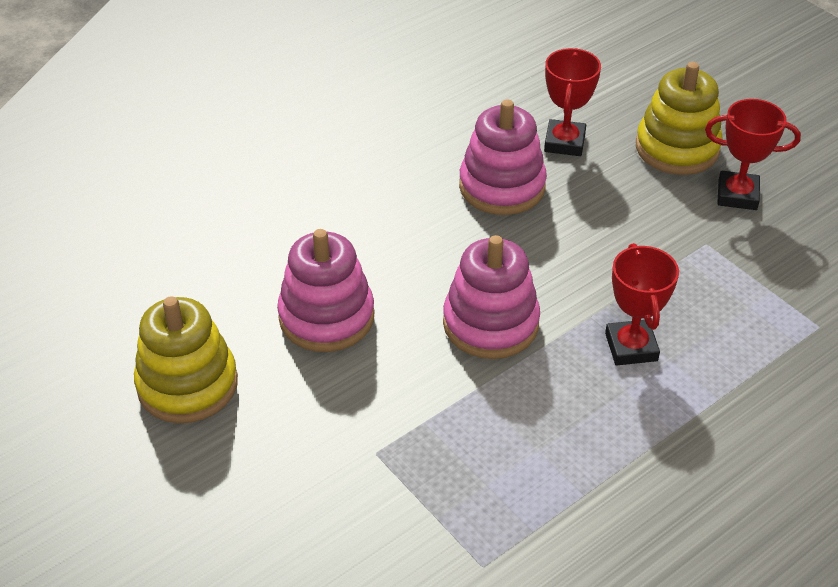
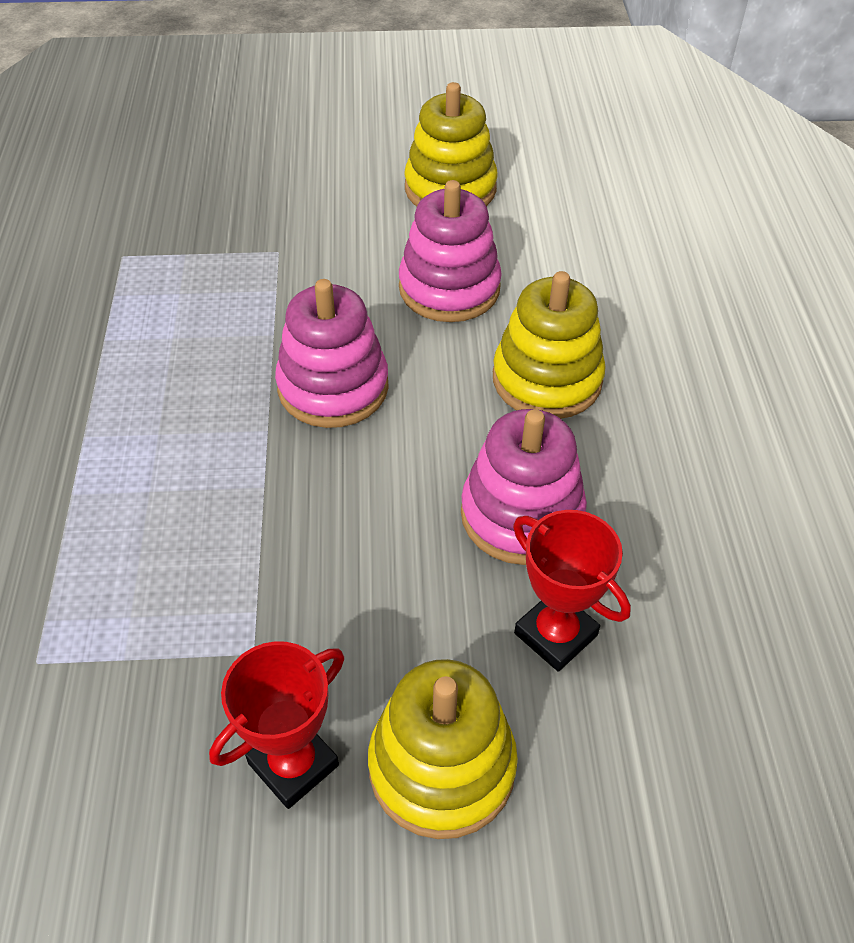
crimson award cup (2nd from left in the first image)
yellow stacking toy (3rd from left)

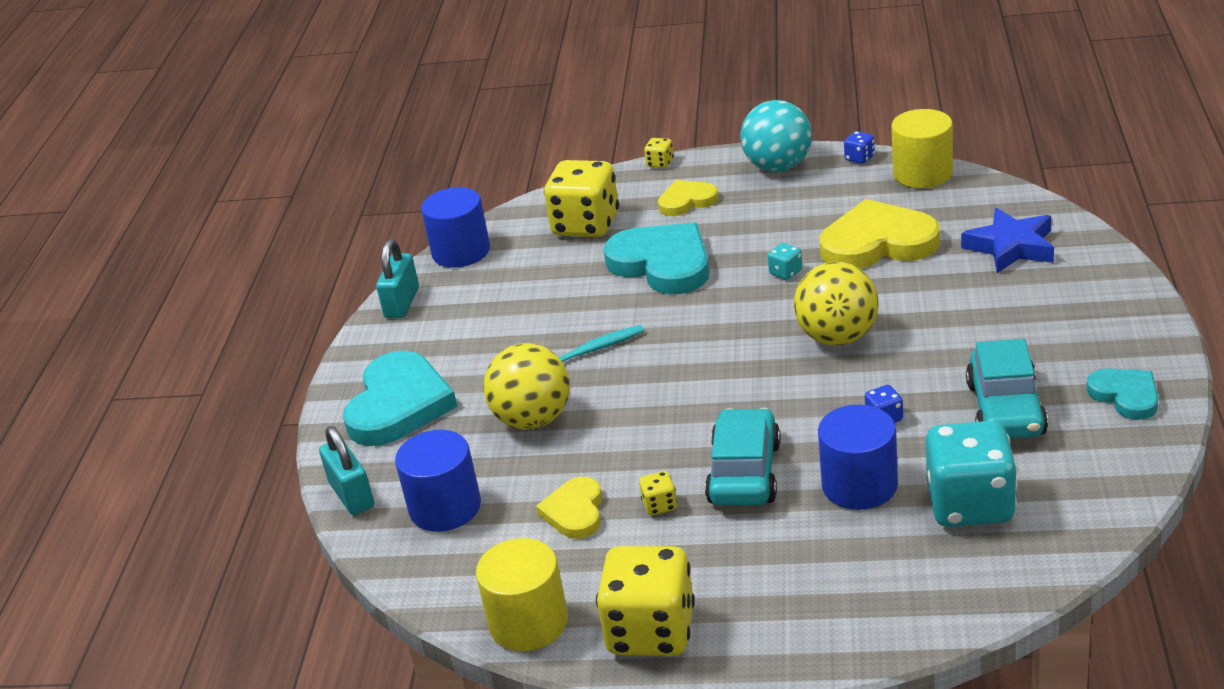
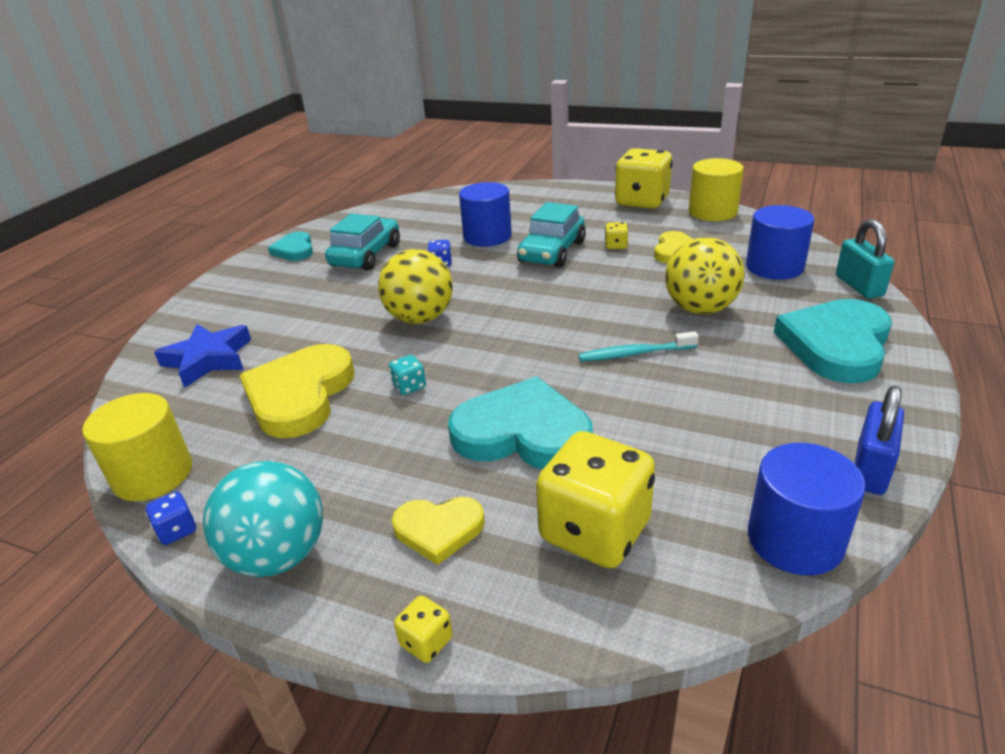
turquoise dice (2nd from left in the first image)
blue small lock
turquoise love heart (2nd from left)
yellow love heart (1st from left)

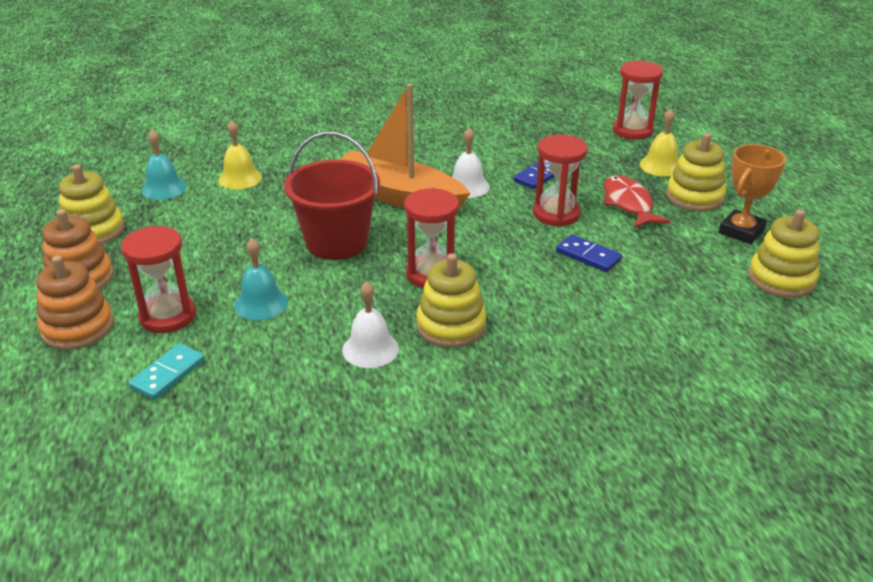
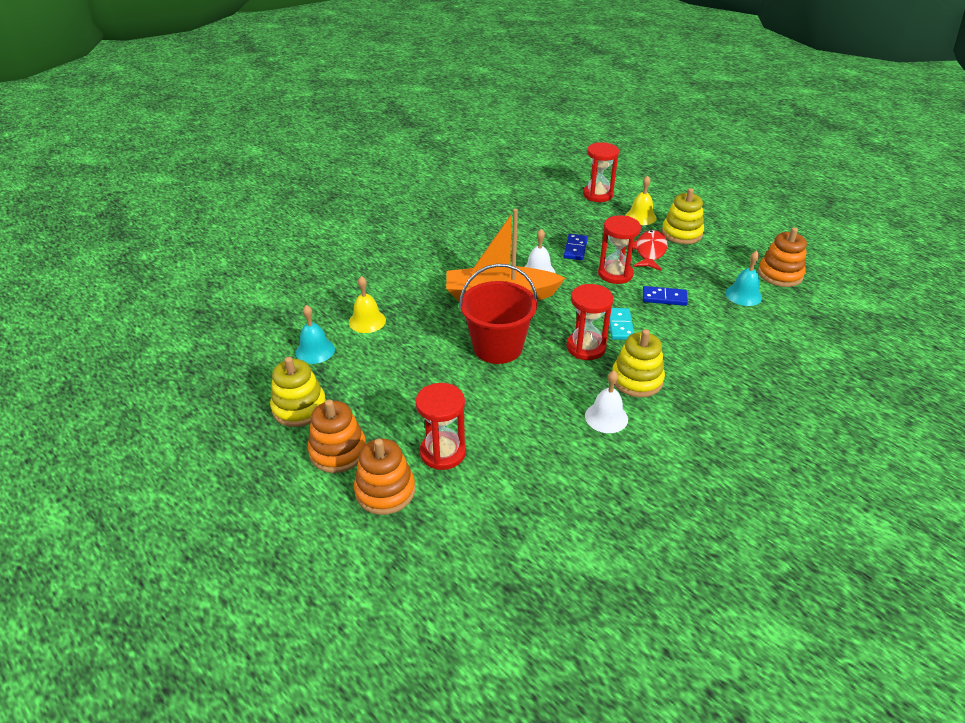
orange award cup
turquoise domino
turquoise school bell (2nd from left)
orange stacking toy (3rd from left)
crimson fish

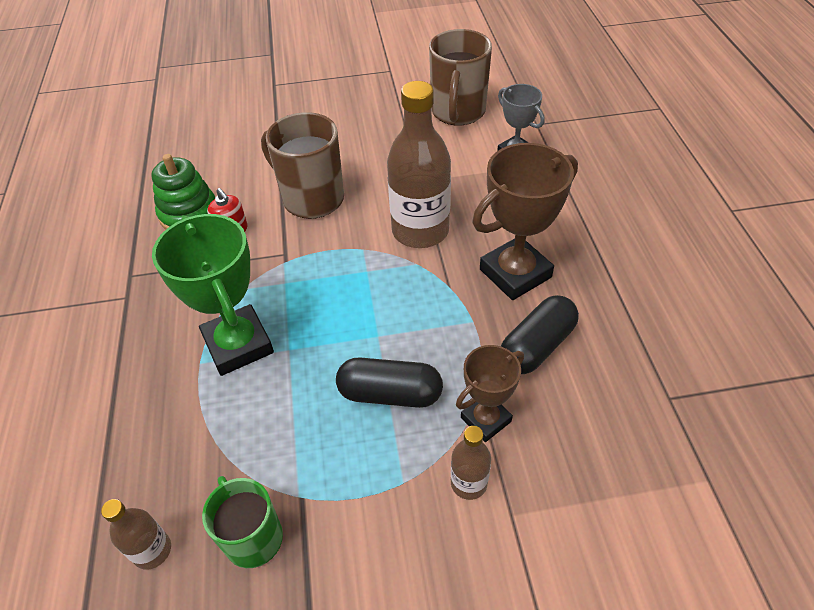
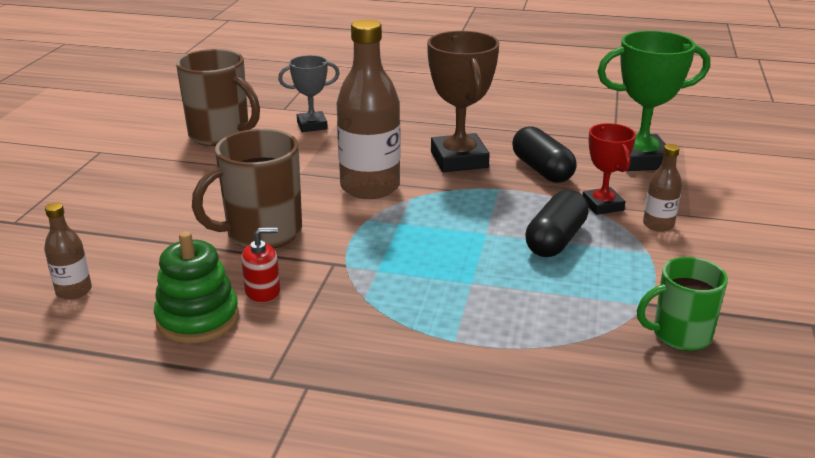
dark brown drink bottle (1st from left)
leaf-green award cup
crimson award cup

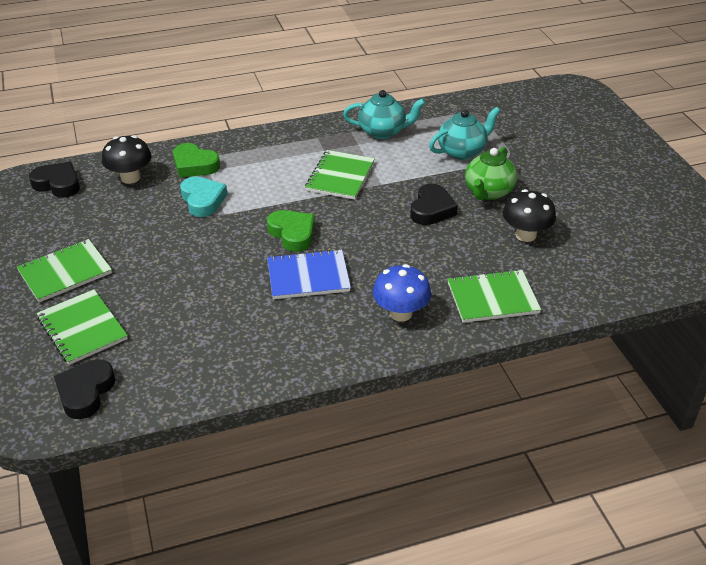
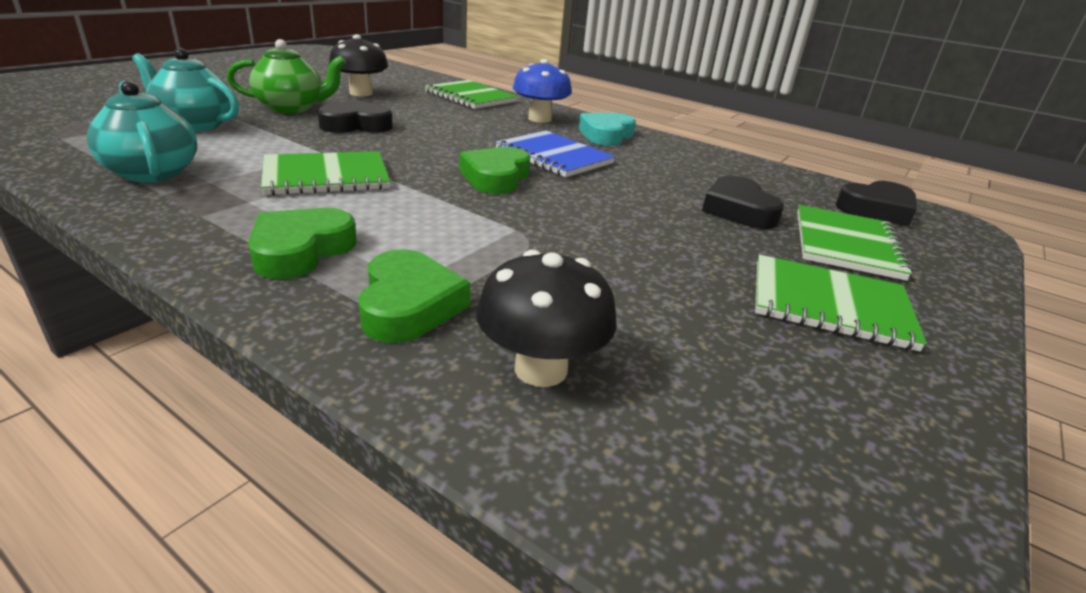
leaf-green love heart (1st from left)
black love heart (2nd from left)
turquoise love heart

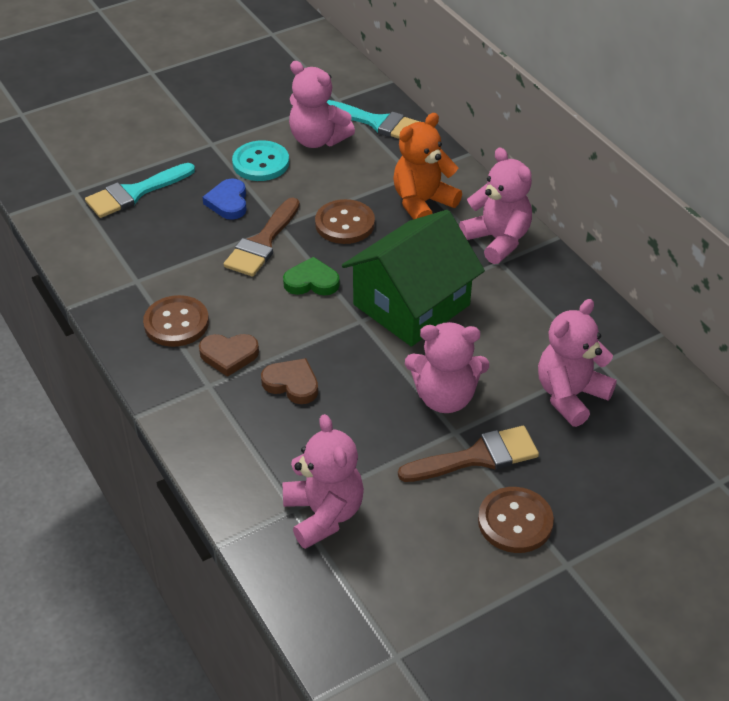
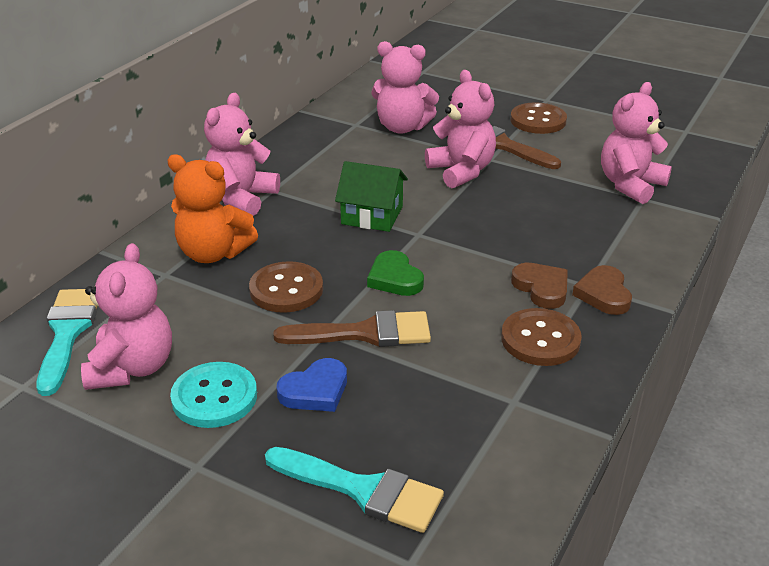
dark brown love heart (2nd from left)
leaf-green house

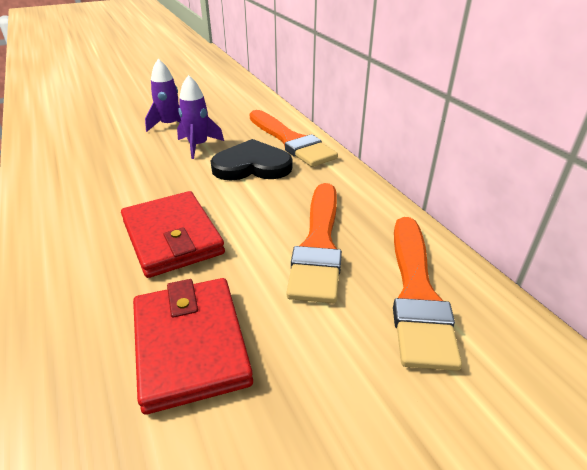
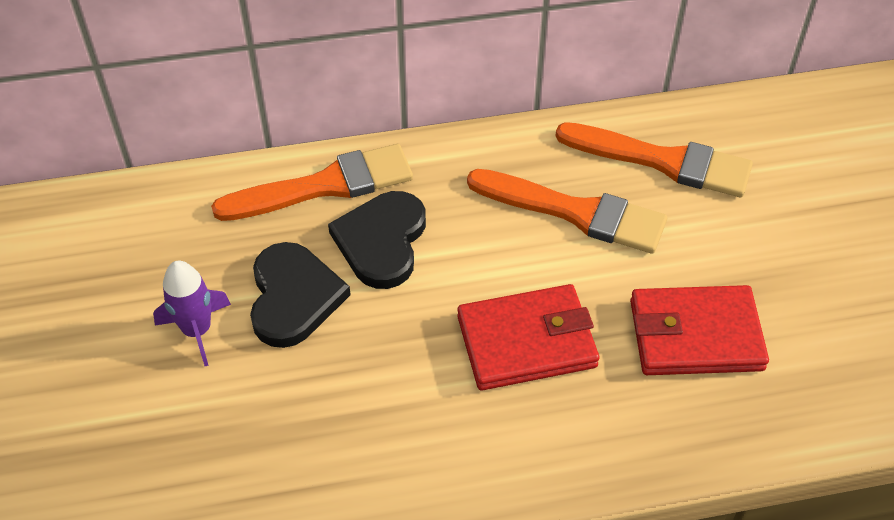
black love heart (1st from left)

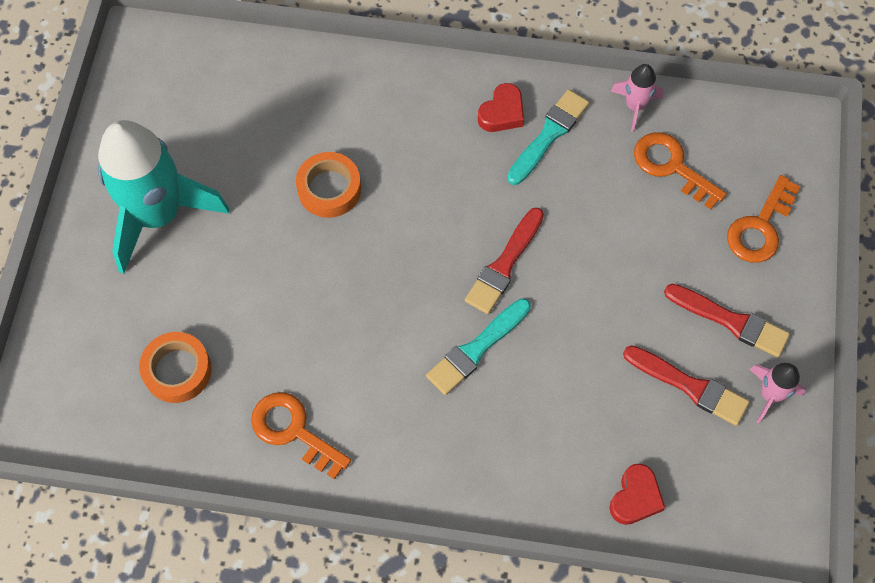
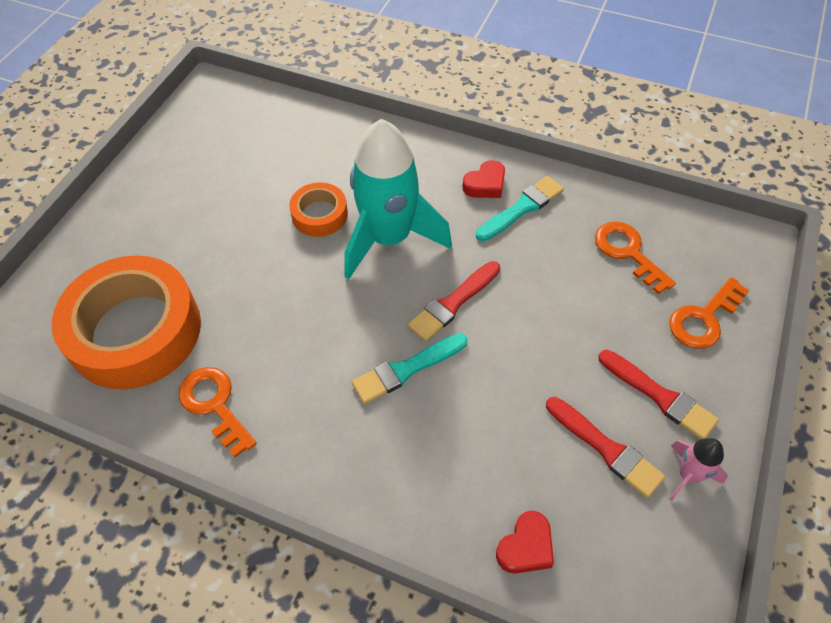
rose-pink rocket (1st from left in the first image)
turquoise rocket
orange tape (1st from left)

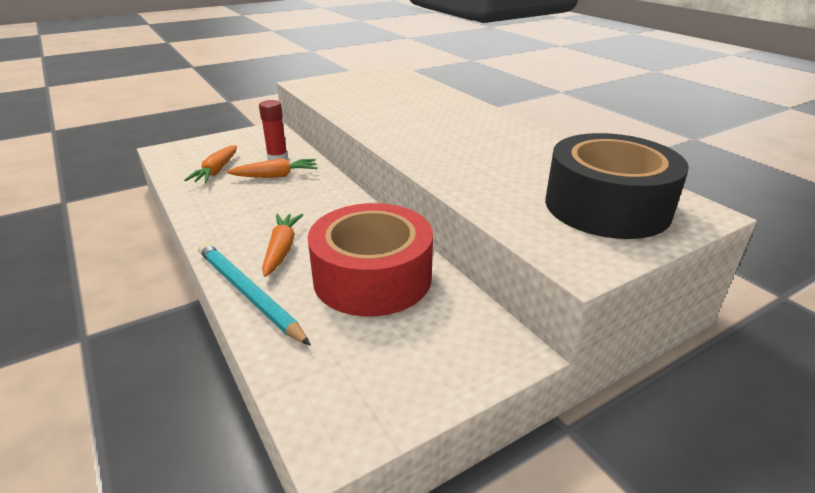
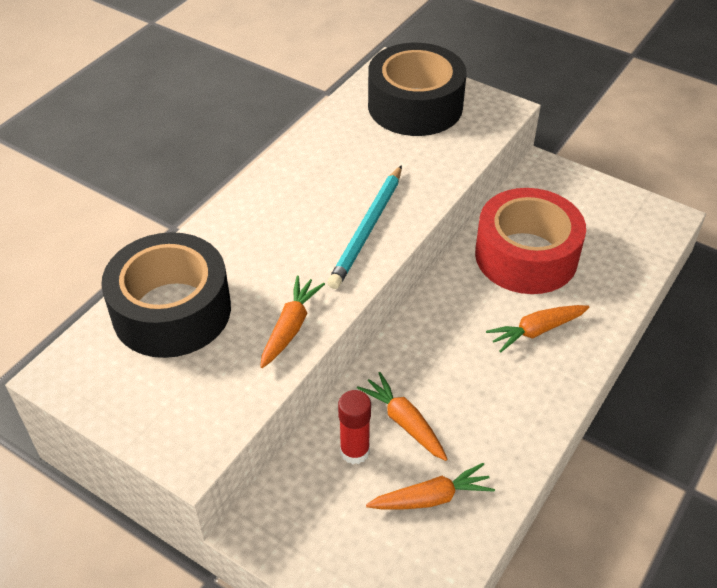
black tape (1st from left)
orange toy carrot (1st from left)
turquoise lead pencil

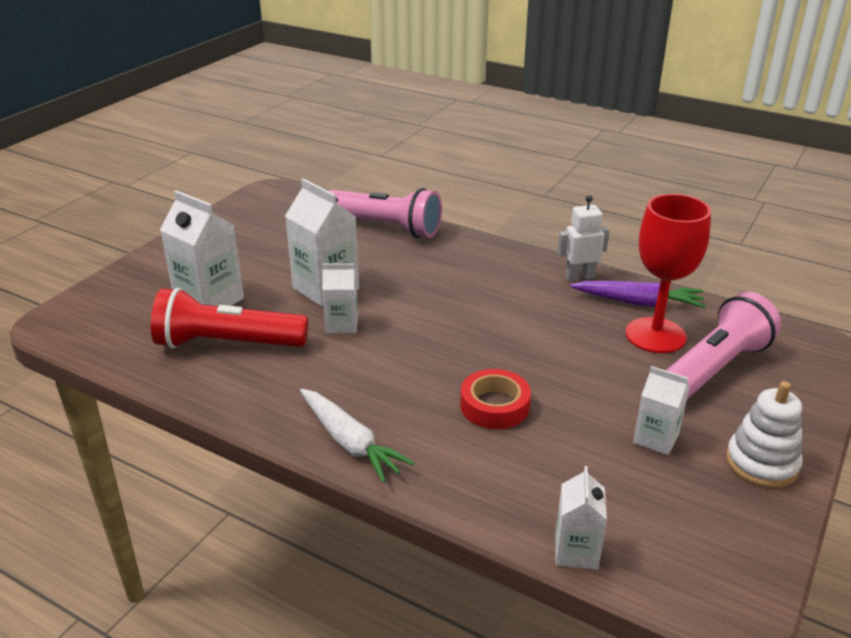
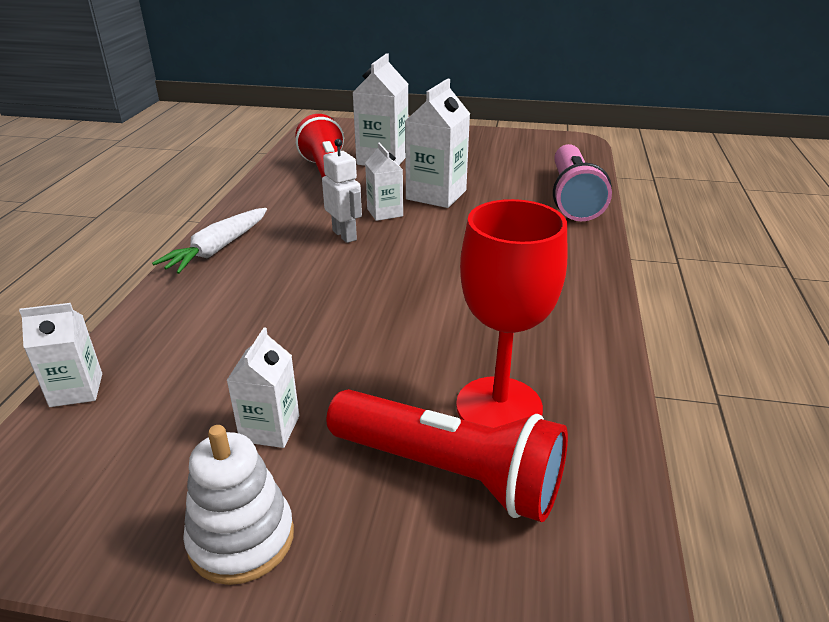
crimson tape
purple toy carrot
pure white robot
crimson torch (2nd from left)

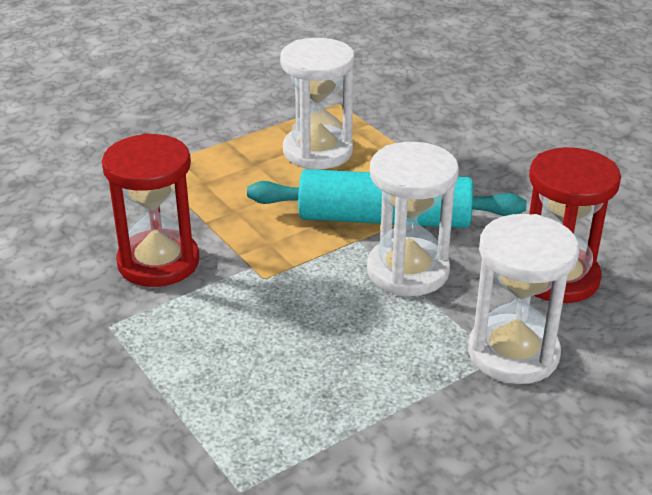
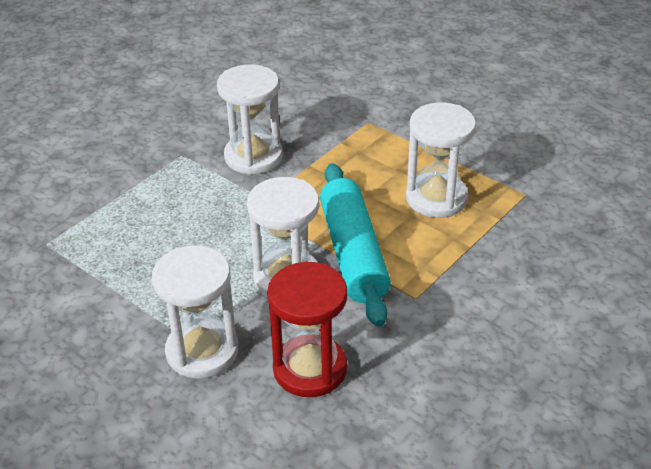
pure white sandglass (2nd from left)

